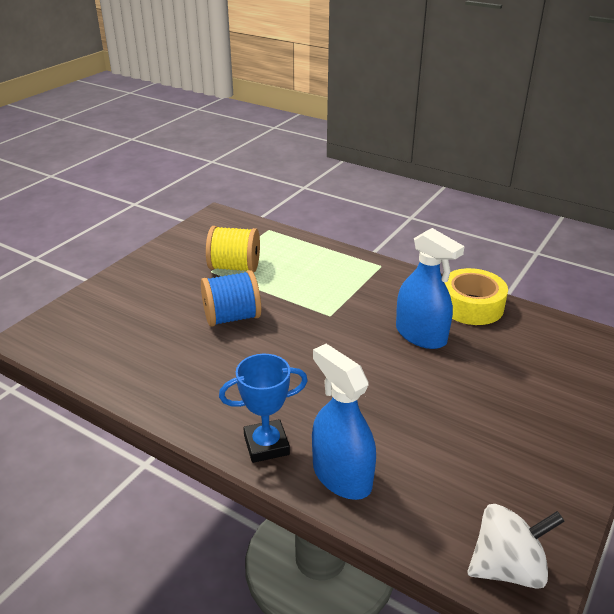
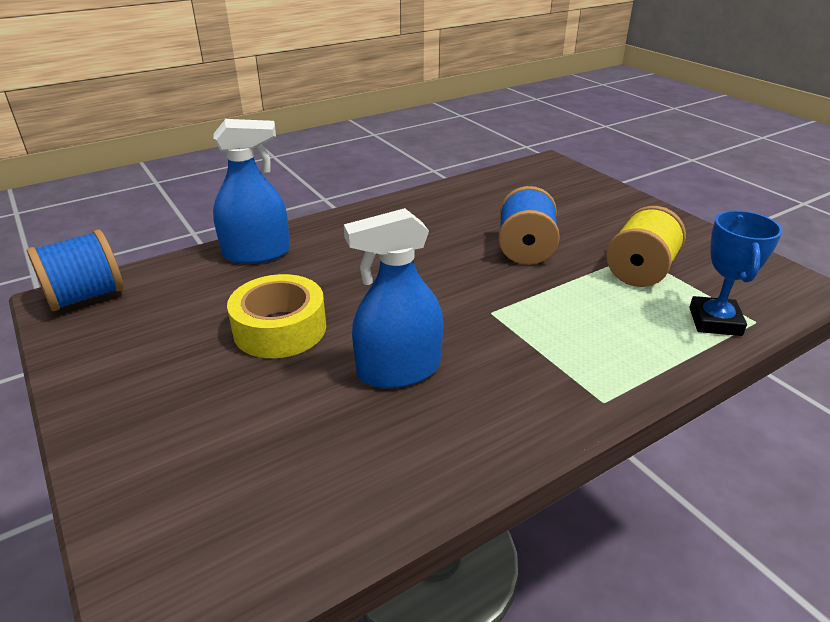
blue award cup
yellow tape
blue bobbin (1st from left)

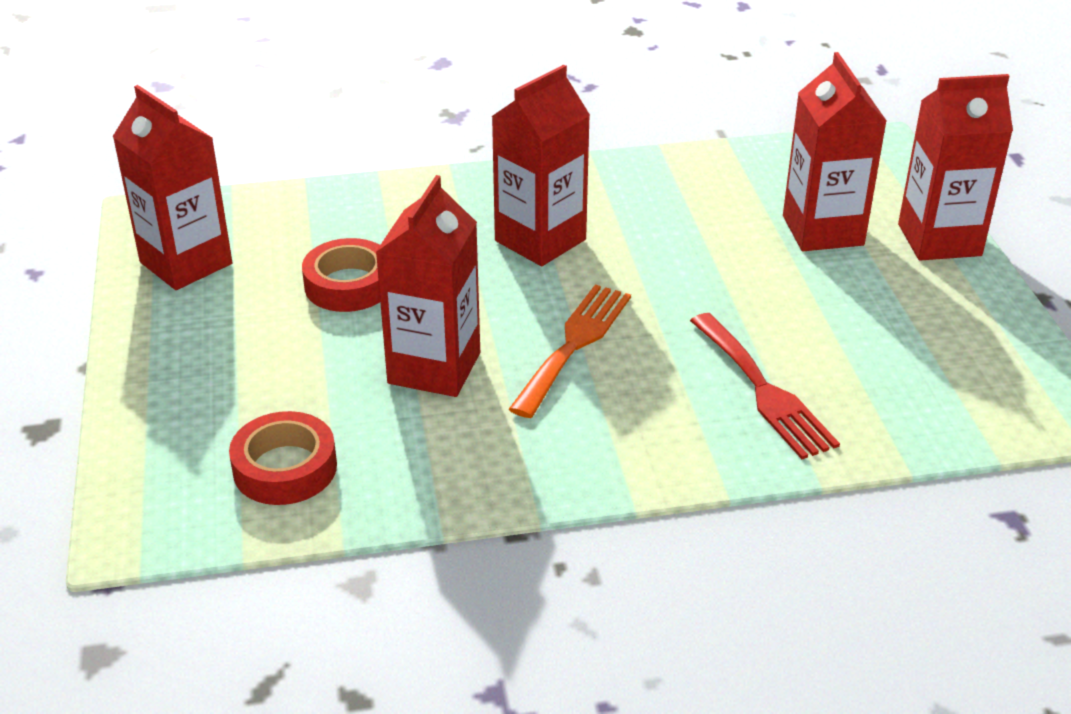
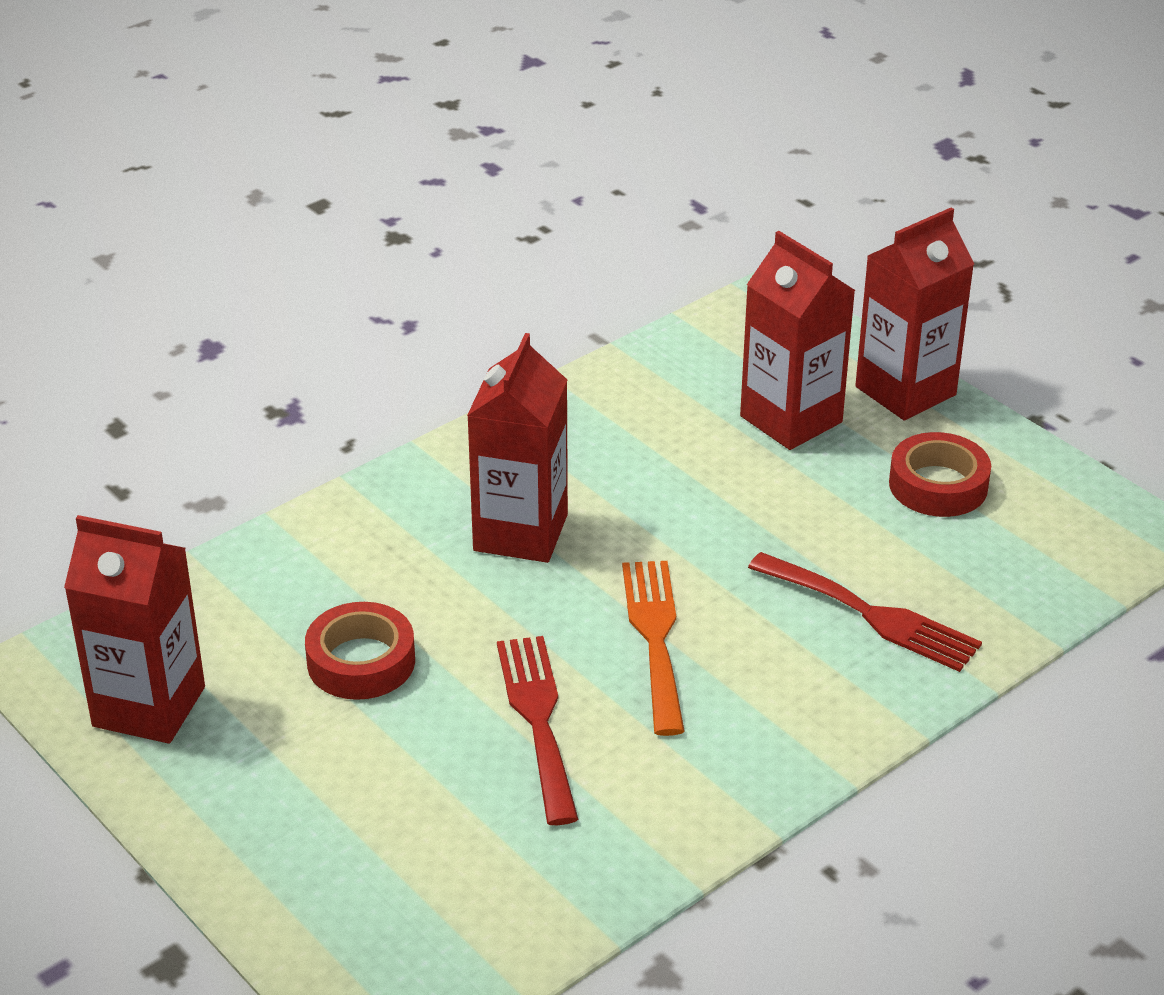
crimson tape (2nd from left)
crimson dinner fork (1st from left)

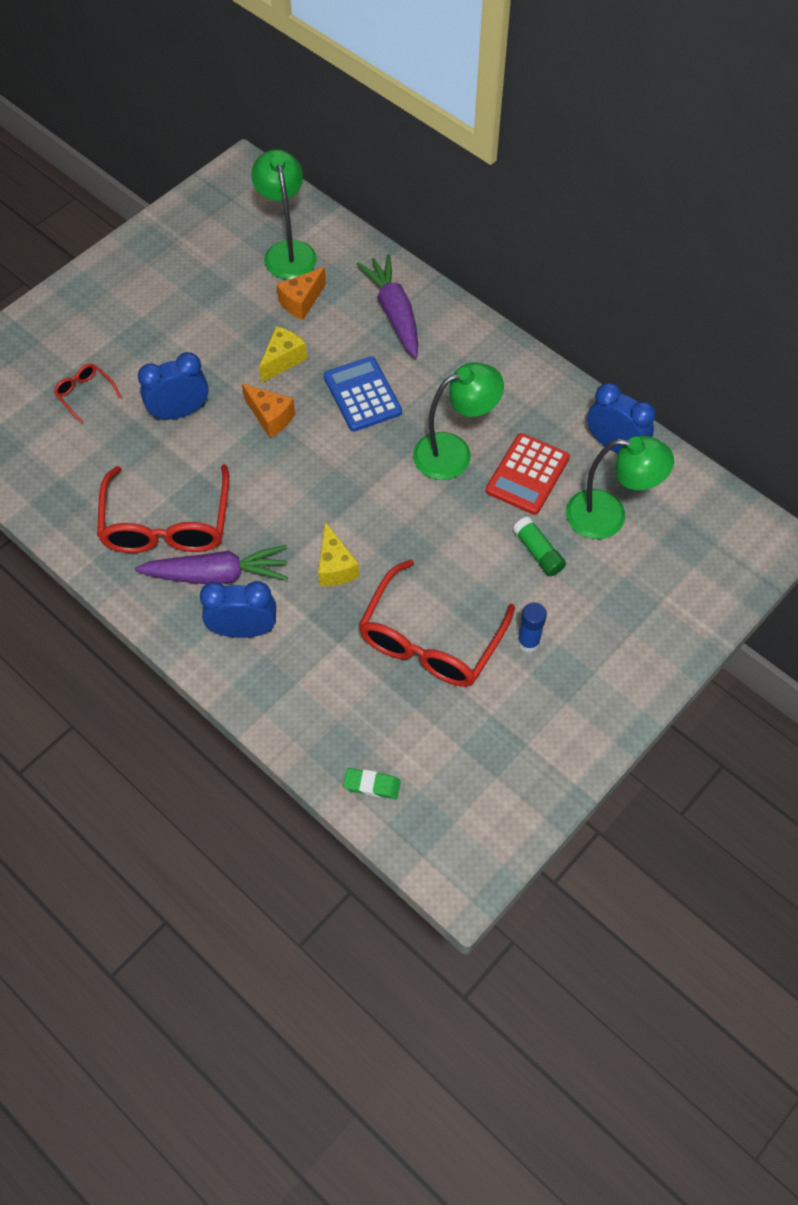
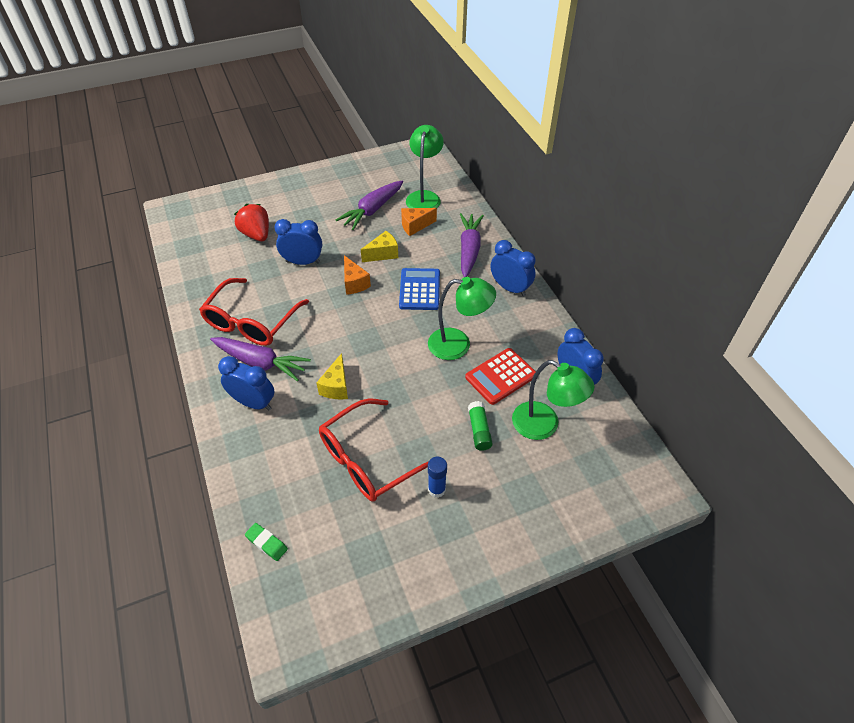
purple toy carrot (2nd from left)
blue clock (3rd from left)
crimson berry

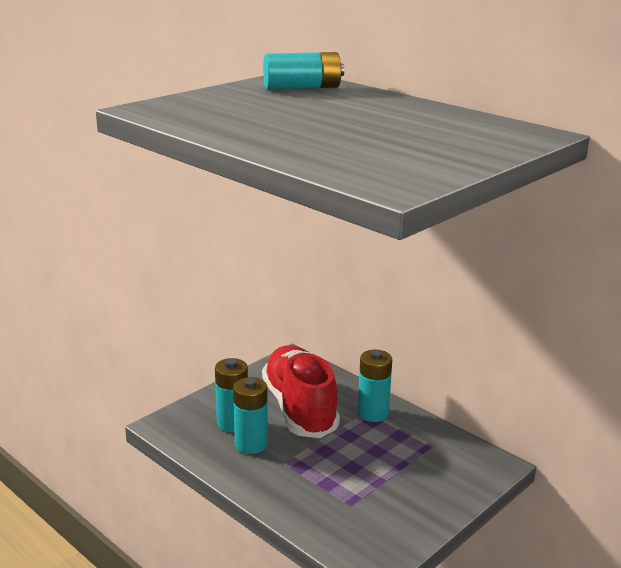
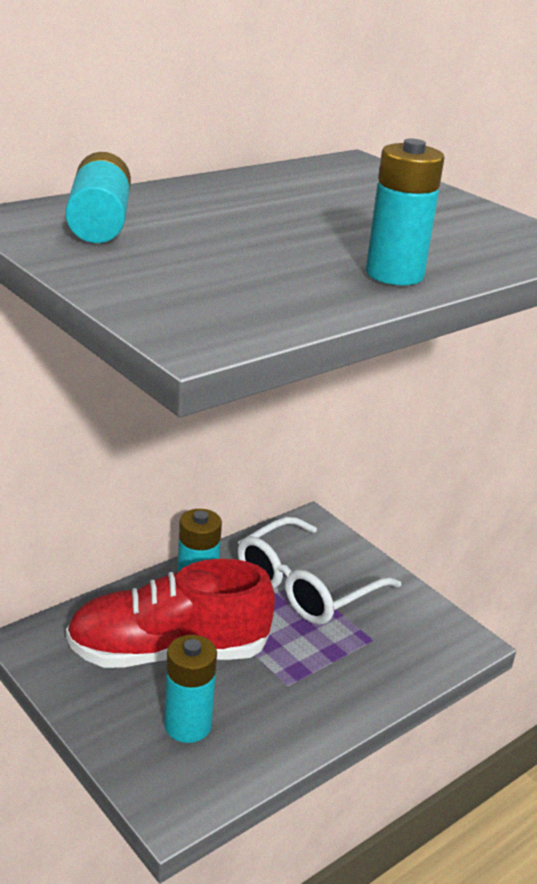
pure white glasses
turquoise battery (4th from left)

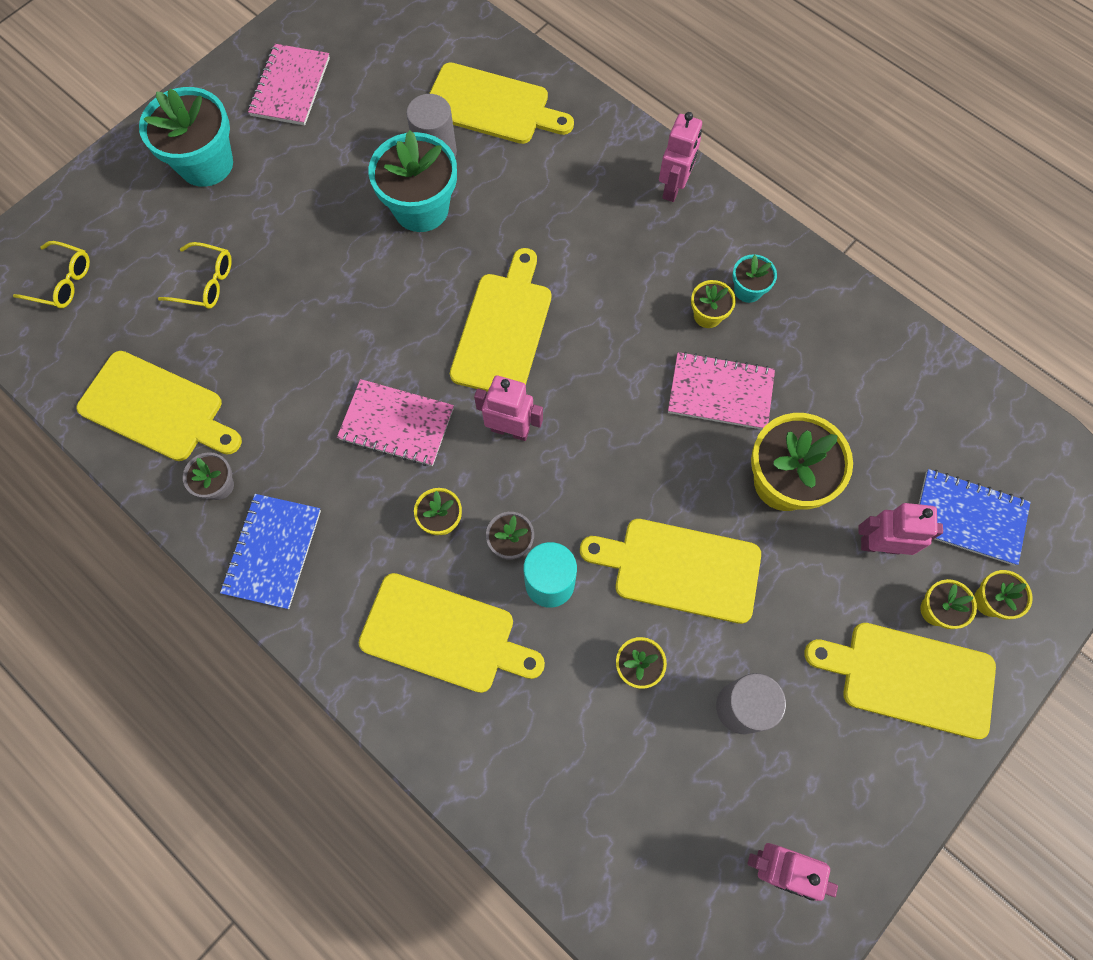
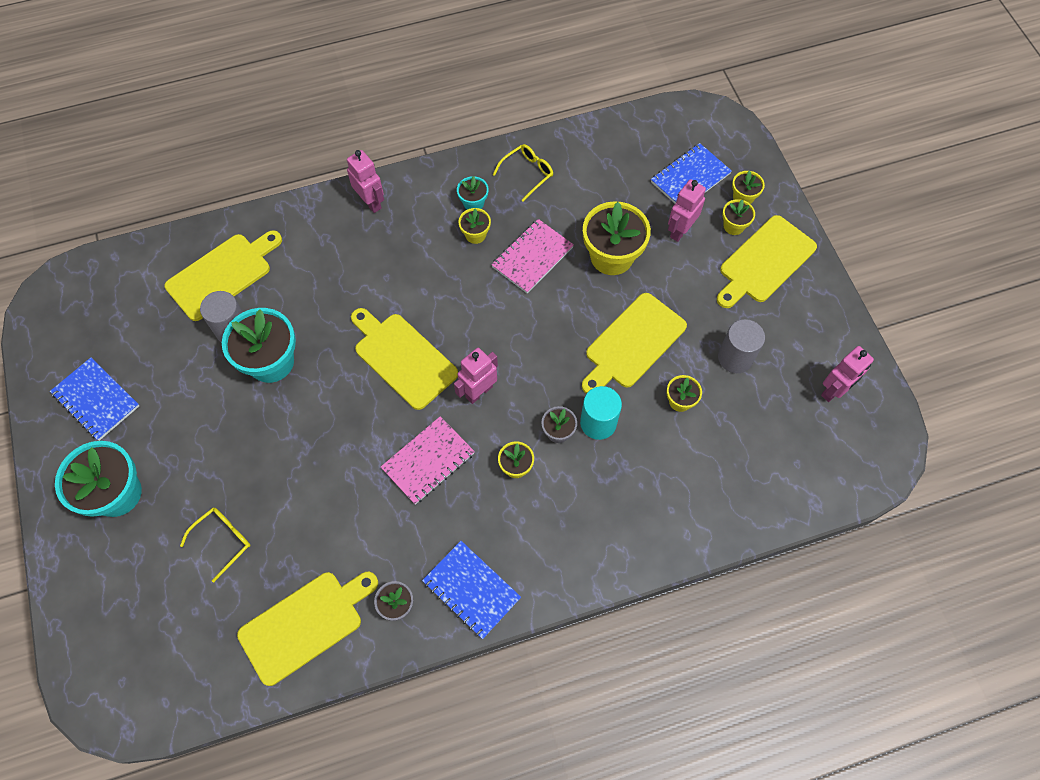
yellow cutting board (2nd from left in the first image)
yellow glasses (2nd from left)
blue notebook (1st from left)

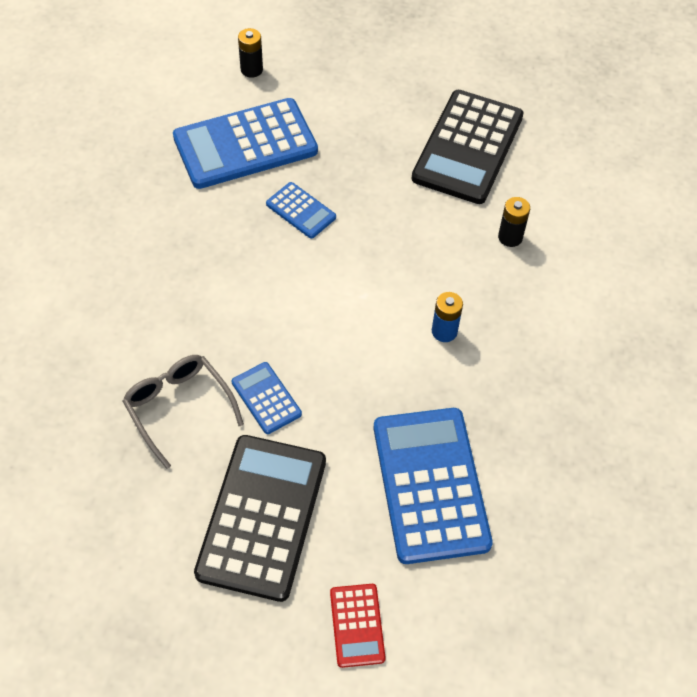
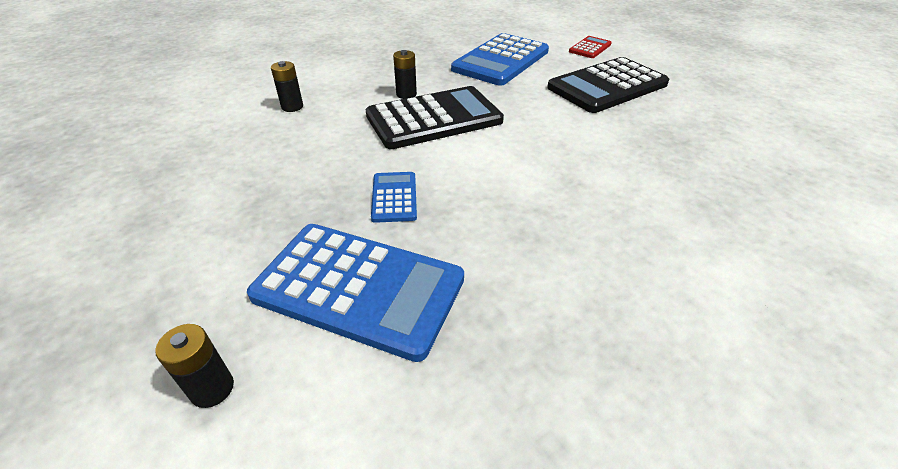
gray glasses
blue adding machine (2nd from left in the first image)
black adding machine (1st from left)
black battery (3rd from left)

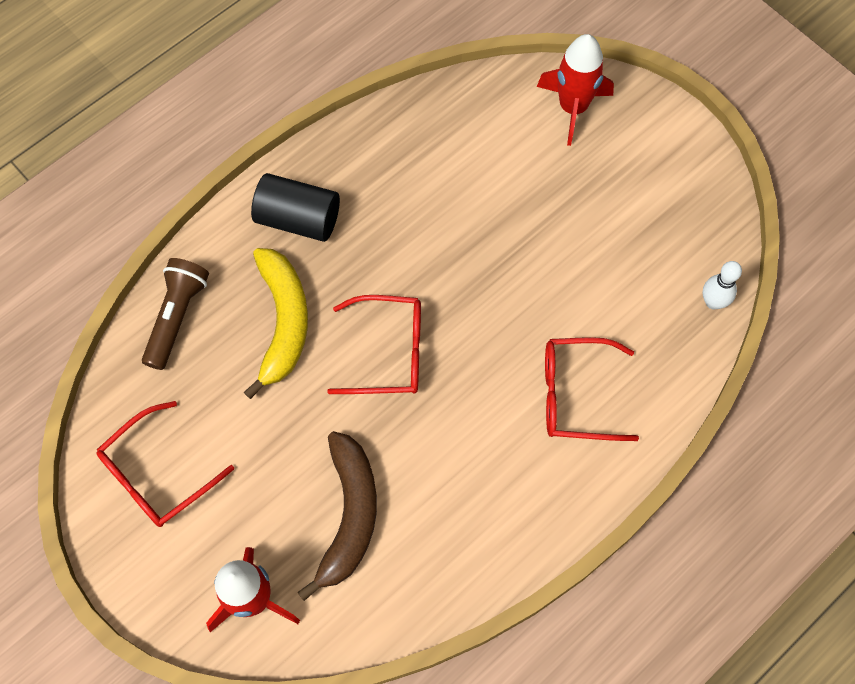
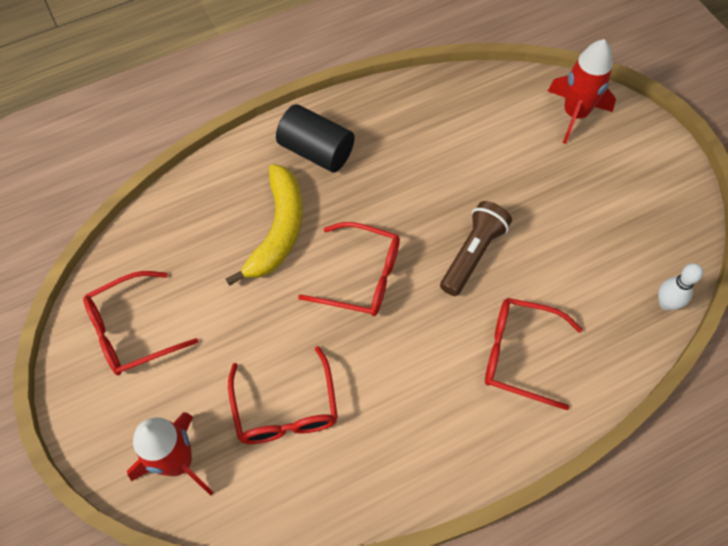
dark brown torch
crimson glasses (2nd from left)

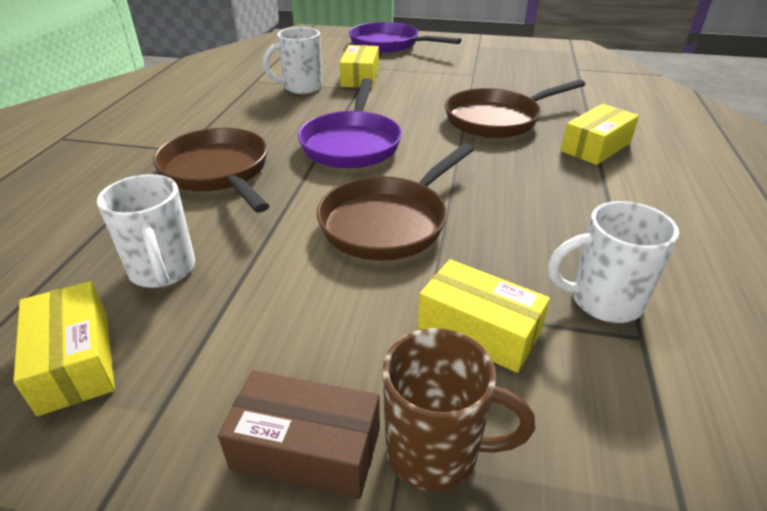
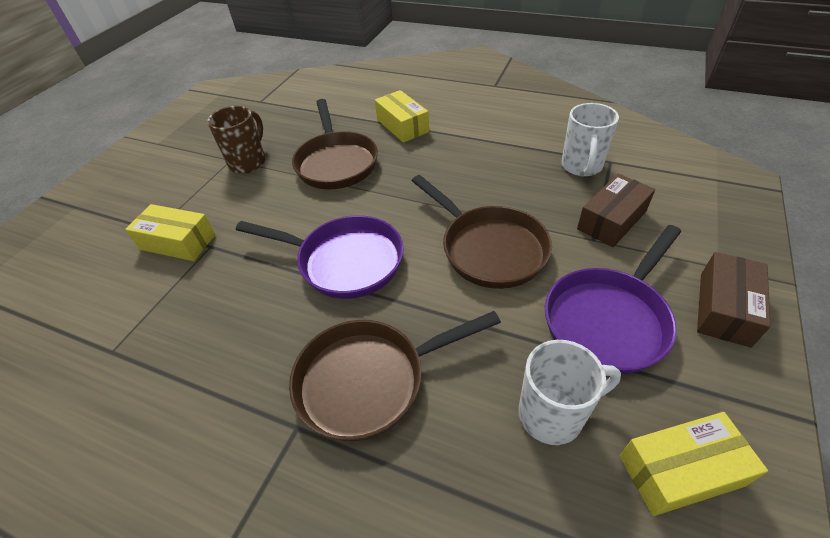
pure white coffee mug (2nd from left in the first image)
purple pan (2nd from left)
dark brown coffee mug
dark brown parcel (1st from left)

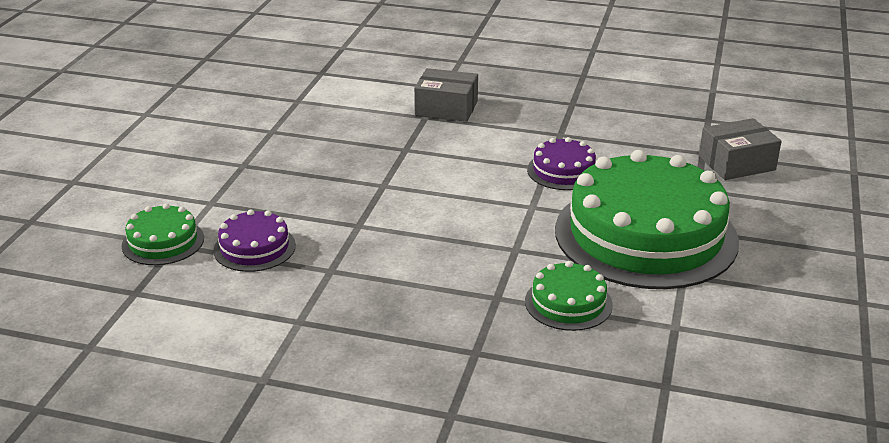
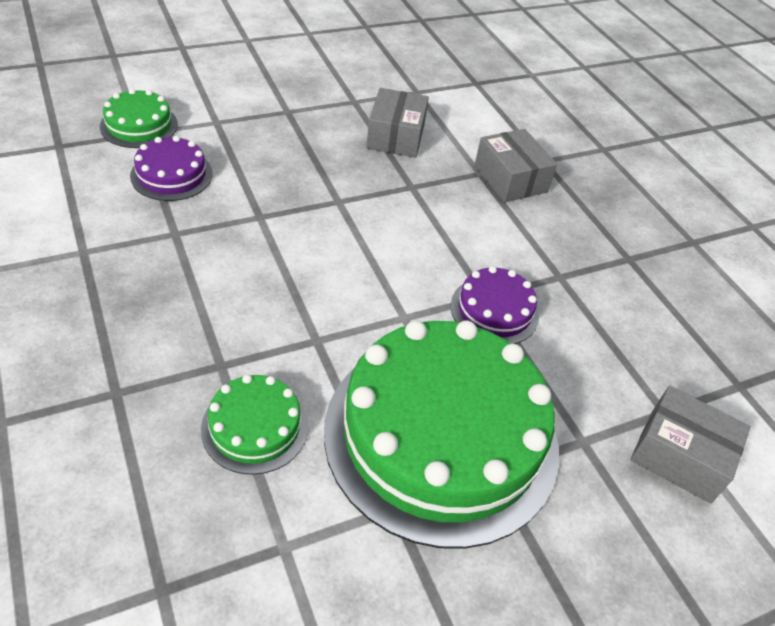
gray parcel (1st from left)

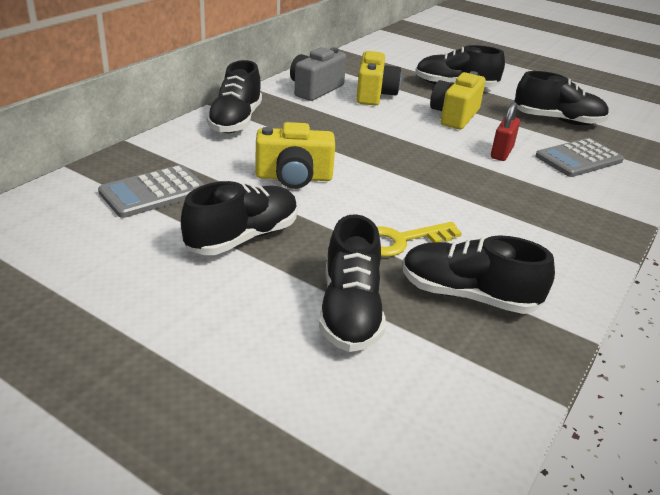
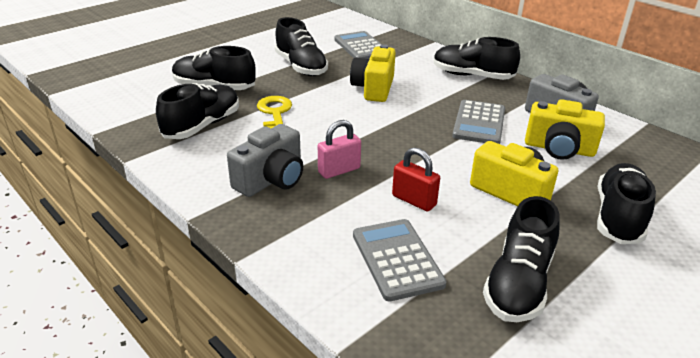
gray photo camera (1st from left)
rose-pink small lock
gray adding machine (3rd from left)

